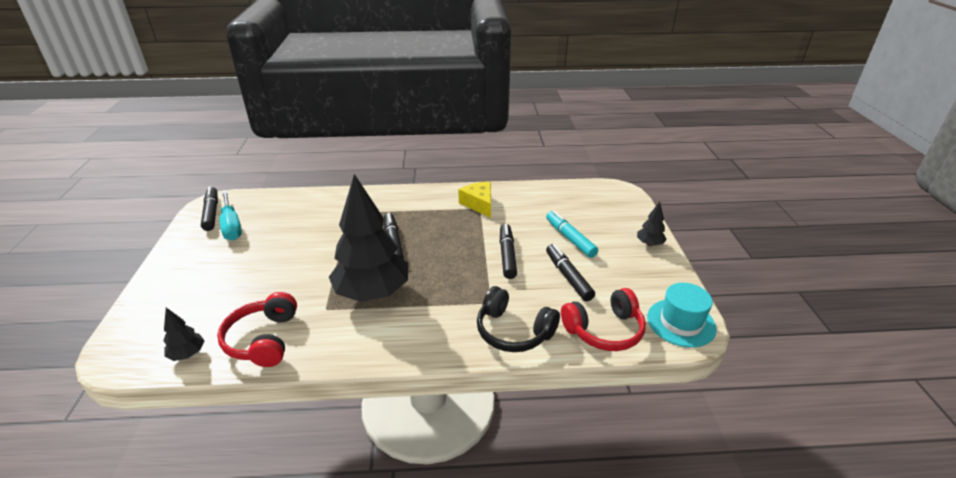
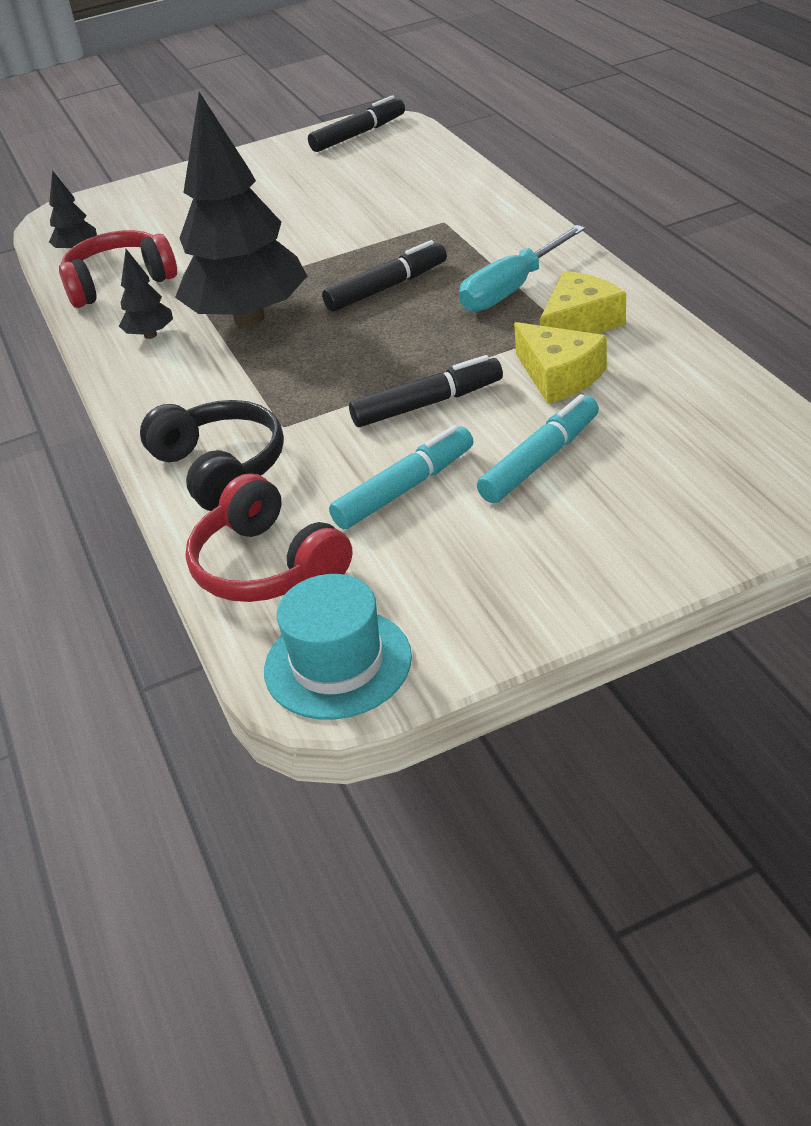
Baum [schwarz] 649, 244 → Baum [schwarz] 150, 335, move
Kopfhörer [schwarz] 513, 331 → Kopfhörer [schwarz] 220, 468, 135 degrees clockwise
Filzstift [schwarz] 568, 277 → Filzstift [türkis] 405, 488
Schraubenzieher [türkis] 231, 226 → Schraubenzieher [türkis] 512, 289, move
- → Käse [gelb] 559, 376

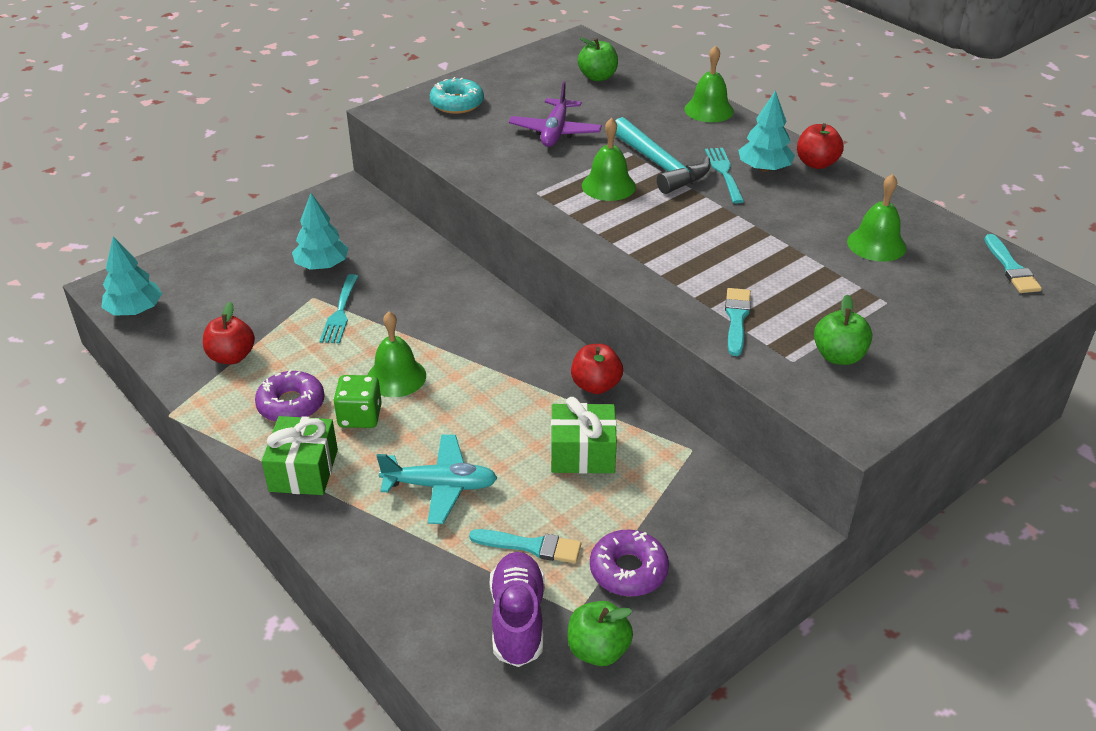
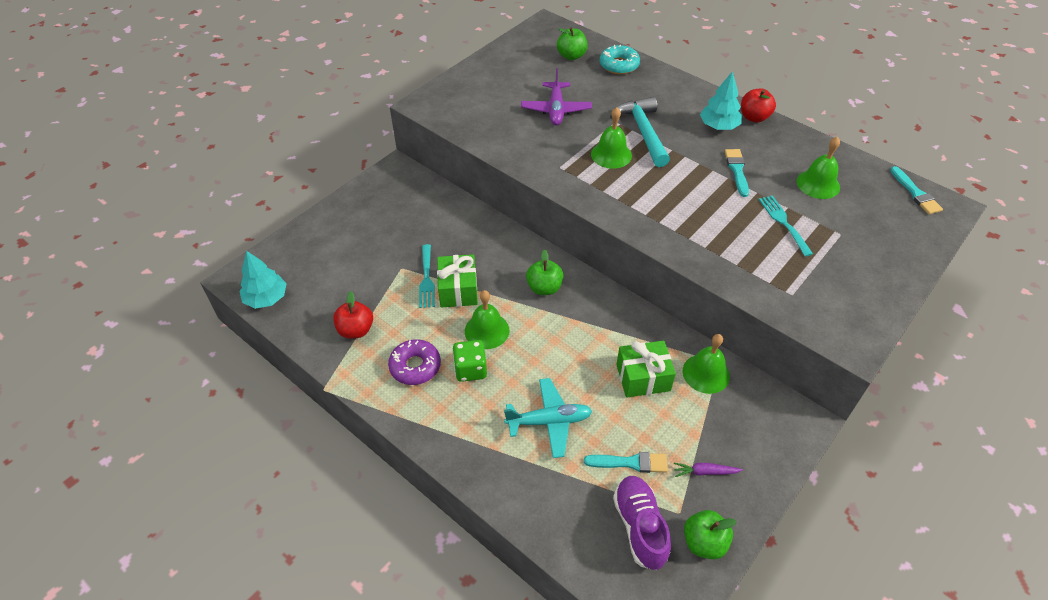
Geschenk [grün] 303, 470 → Geschenk [grün] 458, 290, move
Apfel [grün] 838, 356 → Apfel [grün] 544, 288, move
Donut [türkis] 457, 103 → Donut [türkis] 619, 65, move
Hammer [türkis] 660, 165 → Hammer [türkis] 643, 132, 150 degrees counterclockwise
Donut [lila] 628, 570 → Karotte [lila] 705, 472
Glocke [grün] 709, 110 → Glocke [grün] 706, 373, move
Pinsel [türkis] 736, 319 → Pinsel [türkis] 737, 170, move
Gabel [türkis] 724, 172 → Gabel [türkis] 783, 223, move
Baum [türkis] 322, 266 → -
Apfel [rot] 596, 385 → -

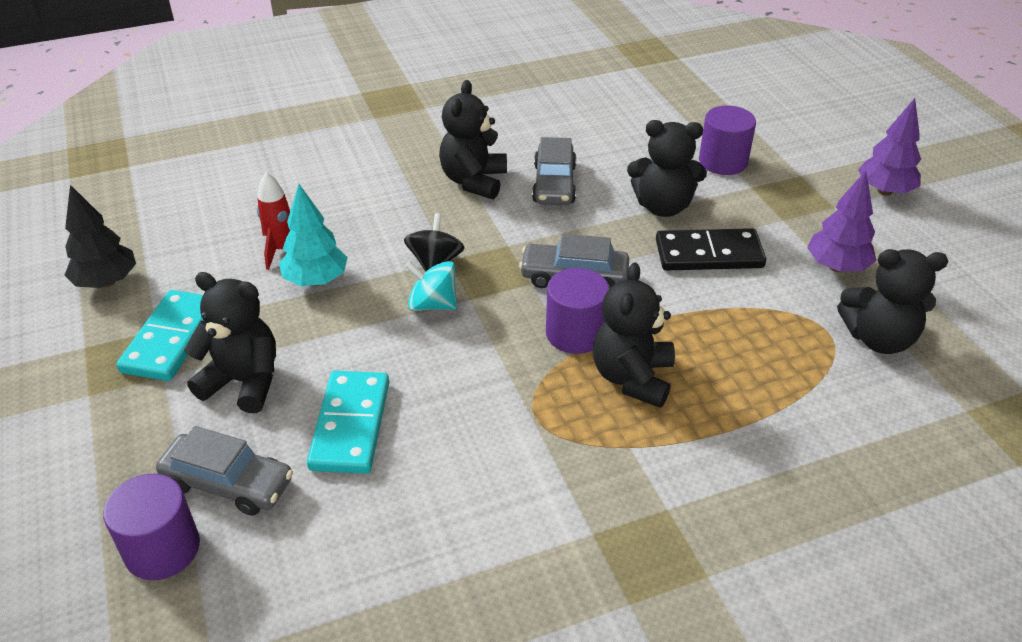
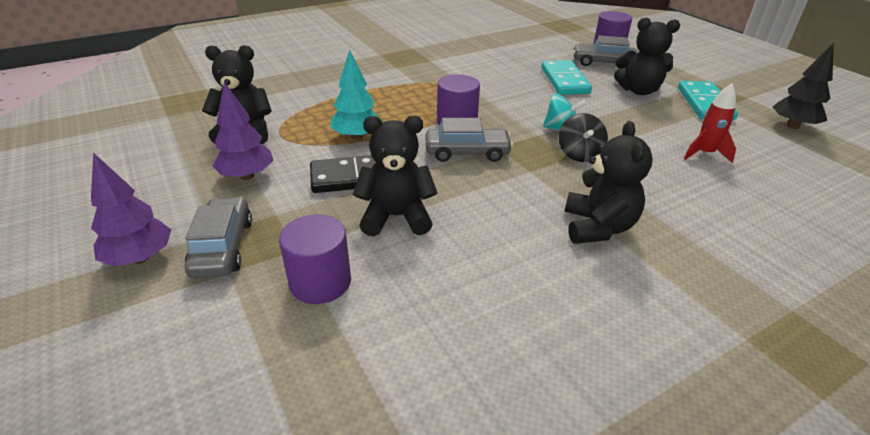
Auto [grau] 554, 184 → Auto [grau] 223, 247, move
Baum [türkis] 316, 280 → Baum [türkis] 357, 137, move
Teddybär [schwarz] 632, 377 → -

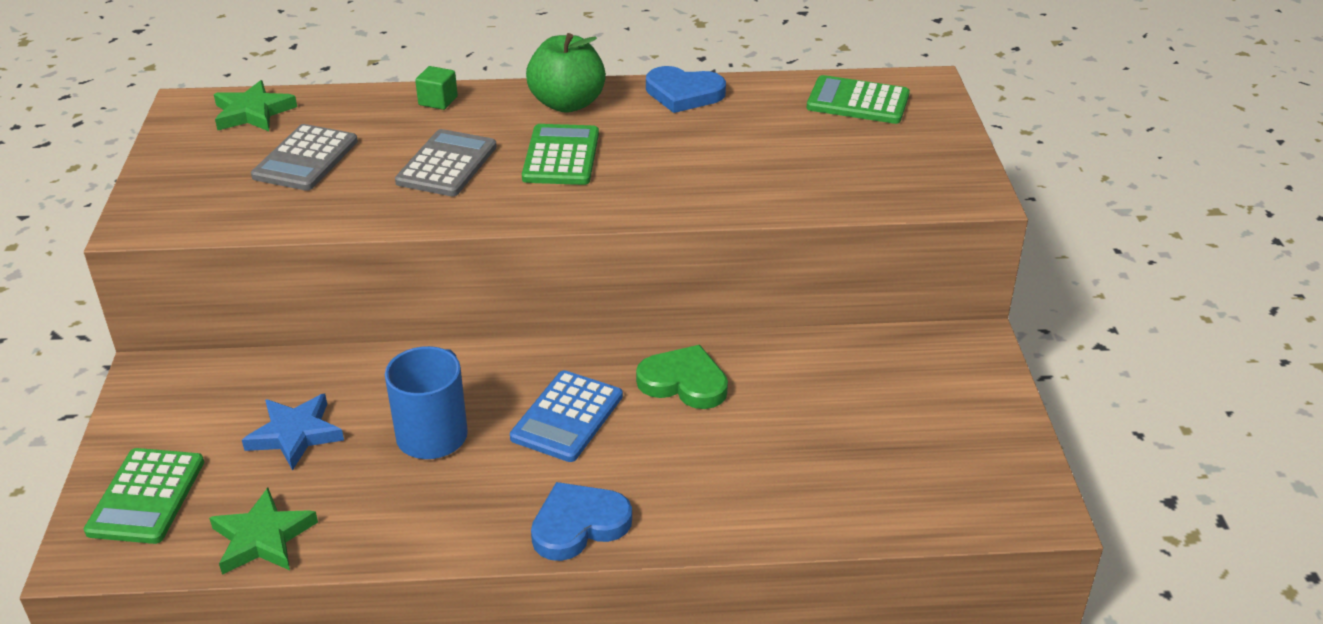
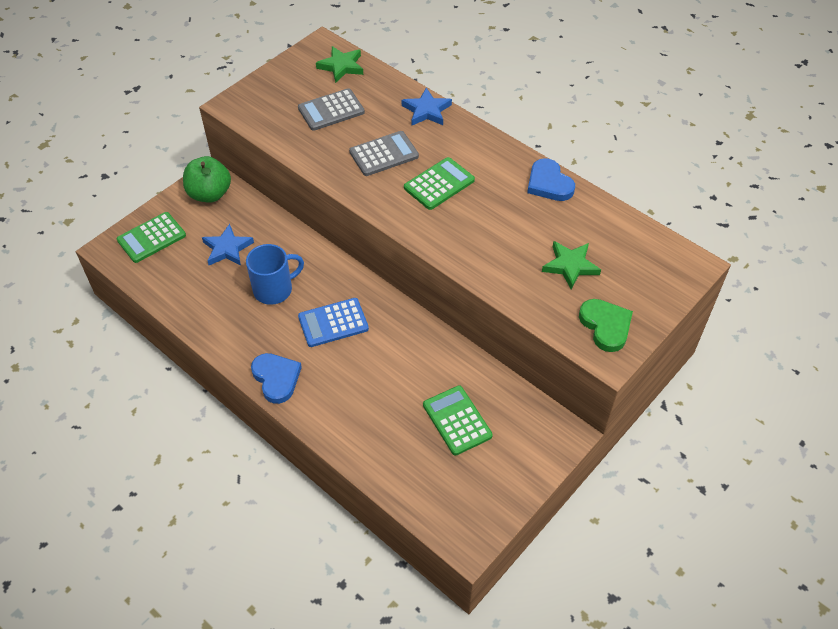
Apfel [grün] 567, 104 → Apfel [grün] 210, 194, move
Herz [blau] 579, 525 → Herz [blau] 276, 378, 45 degrees clockwise
Kubus [grün] 438, 101 → Stern [blau] 426, 111
Taschenrechner [grün] 858, 102 → Taschenrechner [grün] 457, 420, move
Stern [grün] 262, 538 → Stern [grün] 570, 266, move
Herz [grün] 684, 382 → Herz [grün] 605, 326, move

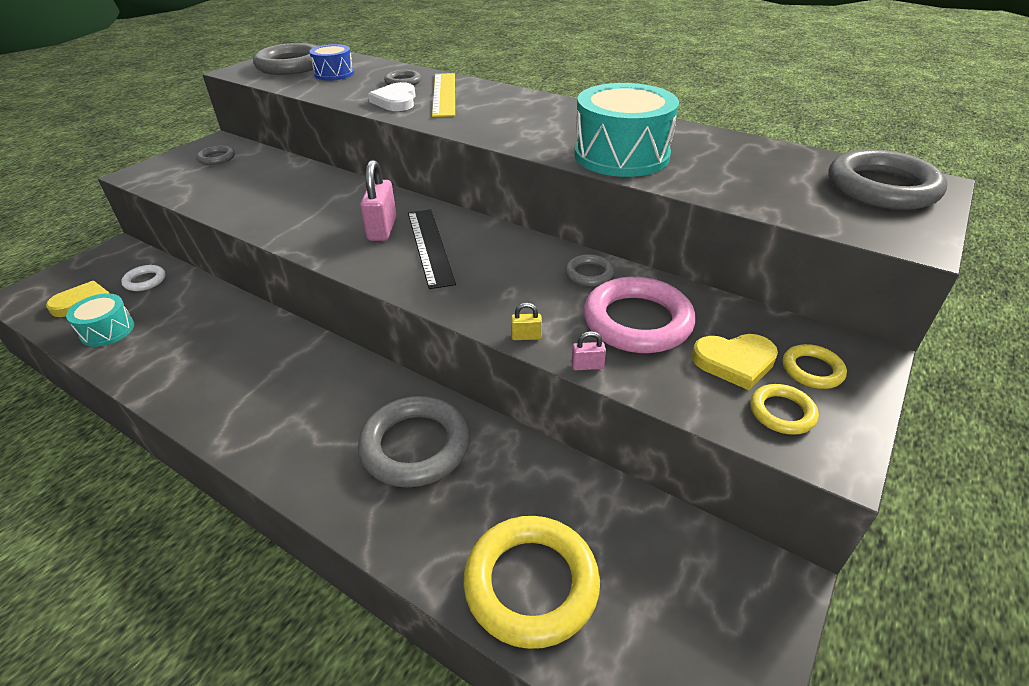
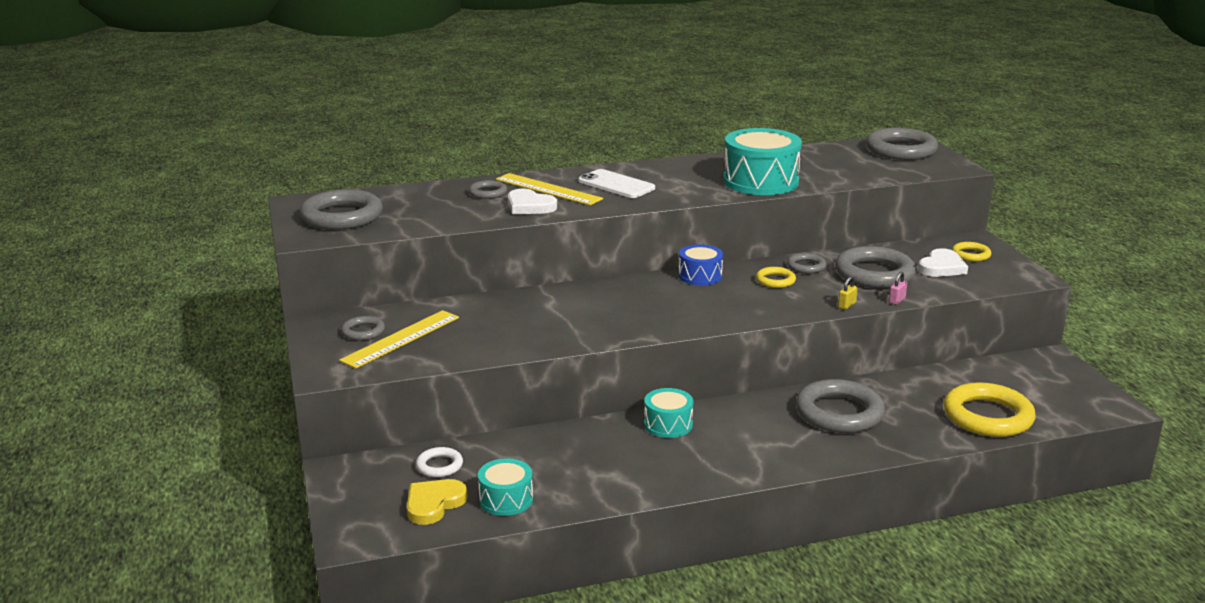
- → Lineal [gelb] 401, 339
- → Handy [weiß] 616, 185
- → Trommel [türkis] 668, 424
Trommel [blau] 334, 74 → Trommel [blau] 700, 276, move
Ring [gelb] 782, 412 → Ring [gelb] 775, 280, move
Ring [rosa] 637, 321 → Ring [grau] 874, 274
Herz [gelb] 734, 362 → Herz [weiß] 942, 267
Vorhängeschloss [rosa] 382, 229 → -
Lineal [schwarz] 429, 246 → -

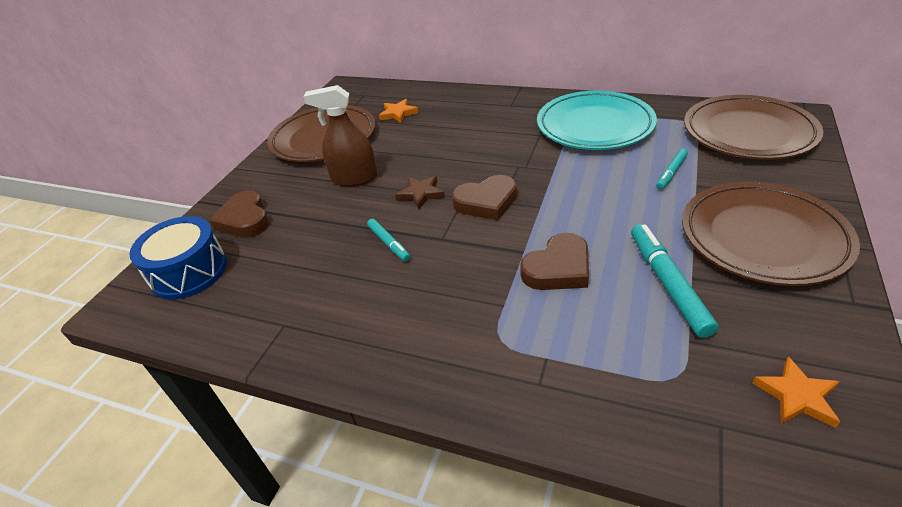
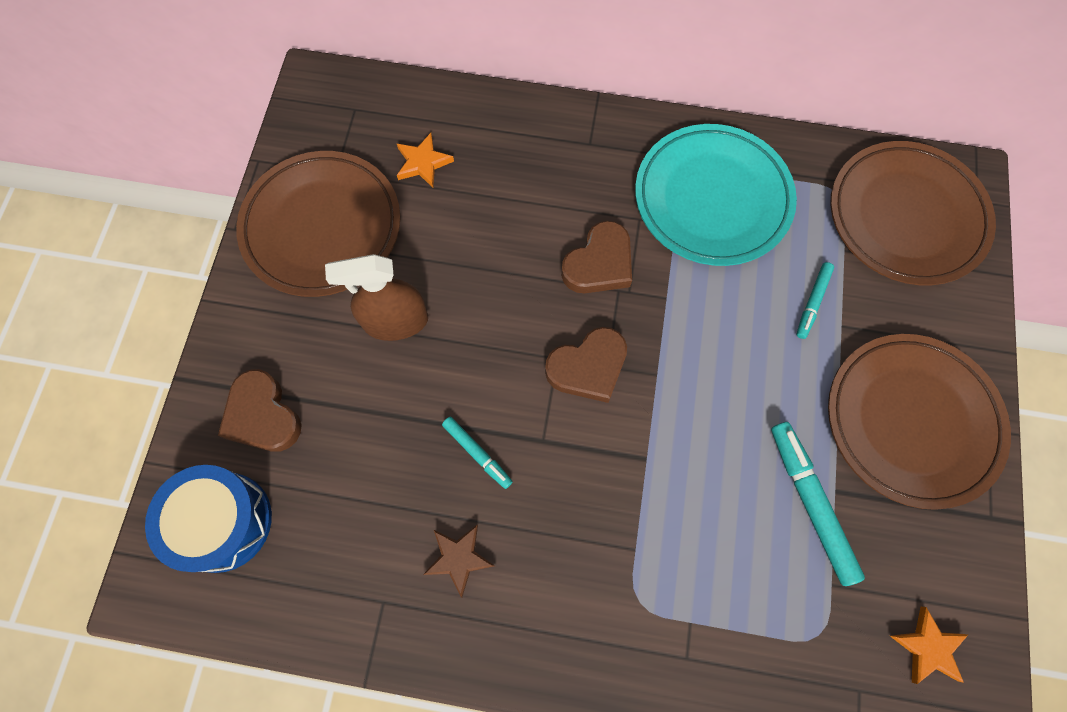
Stern [braun] 421, 194 → Stern [braun] 458, 558, move
Herz [braun] 558, 268 → Herz [braun] 599, 263, move

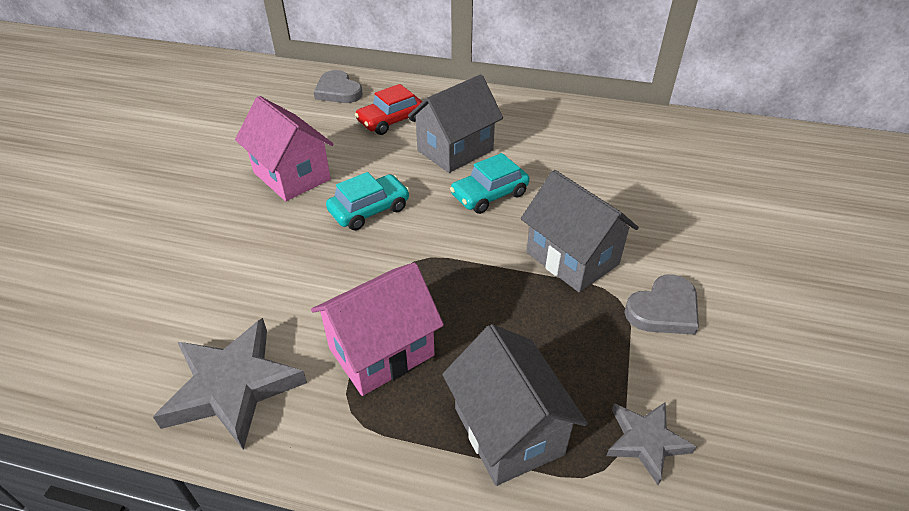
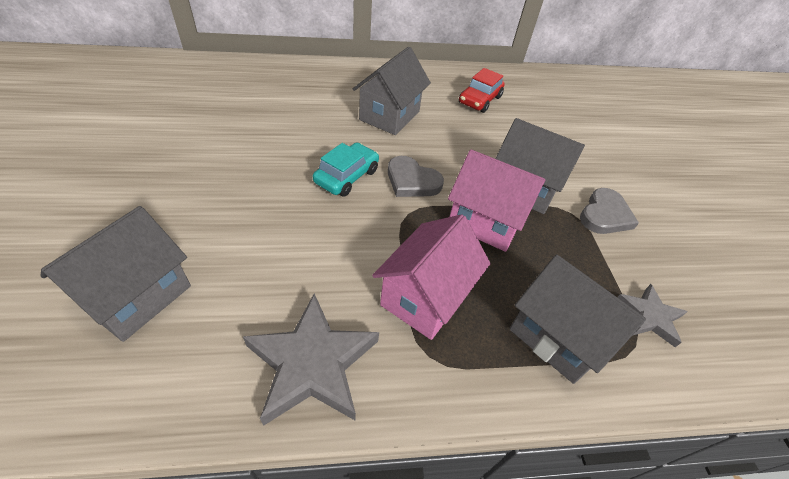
- → Haus [grau] 137, 296
Herz [grau] 338, 91 → Herz [grau] 412, 181, move
Haus [rosa] 292, 176 → Haus [rosa] 485, 222, move
Auto [rot] 391, 121 → Auto [rot] 480, 100, move
Auto [türkis] 489, 195 → -

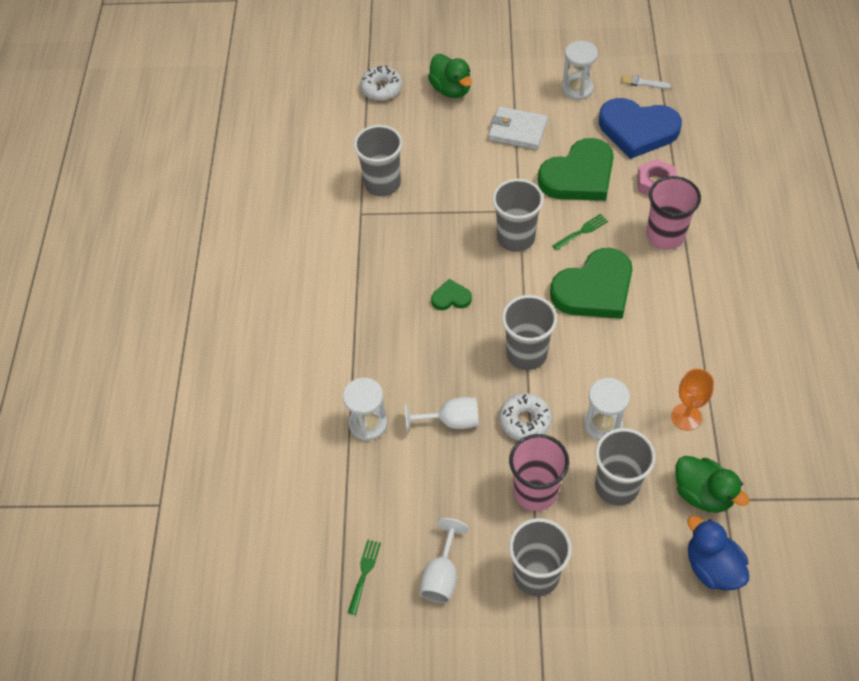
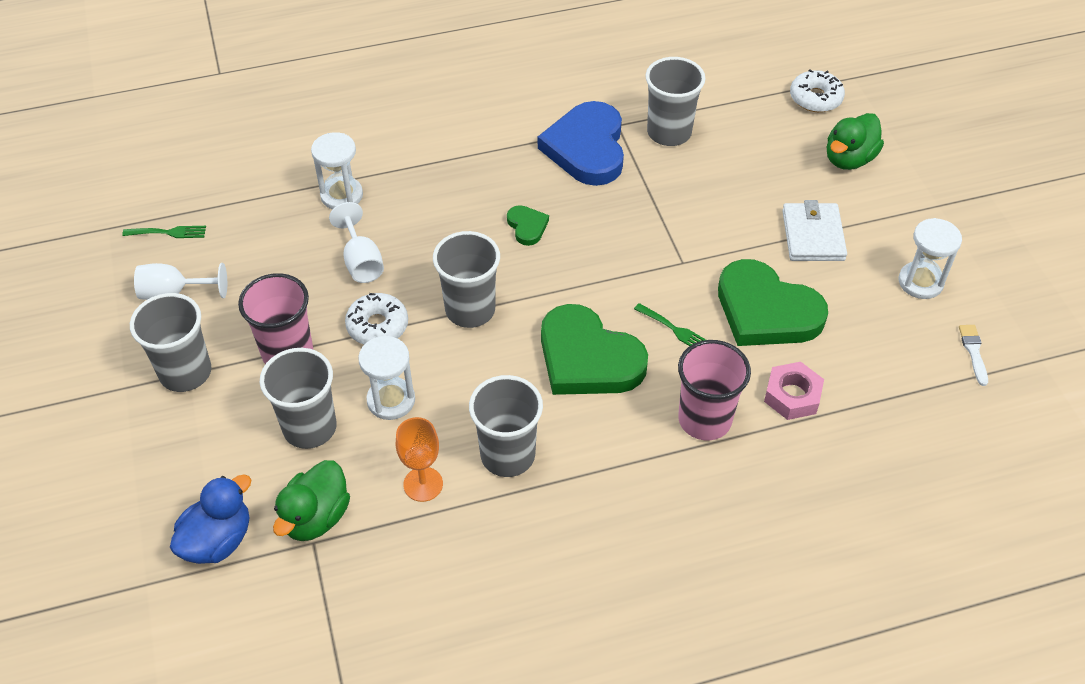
Becher [grau] 516, 238 → Becher [grau] 507, 455, move
Herz [blau] 637, 130 → Herz [blau] 587, 148, move

